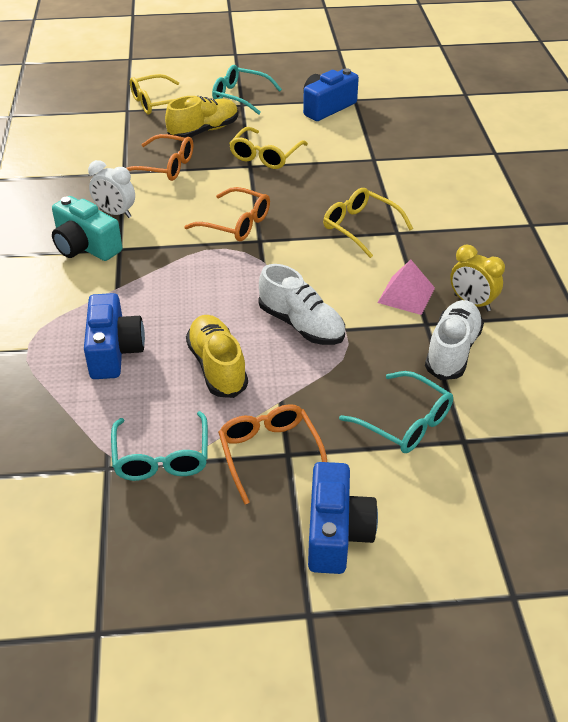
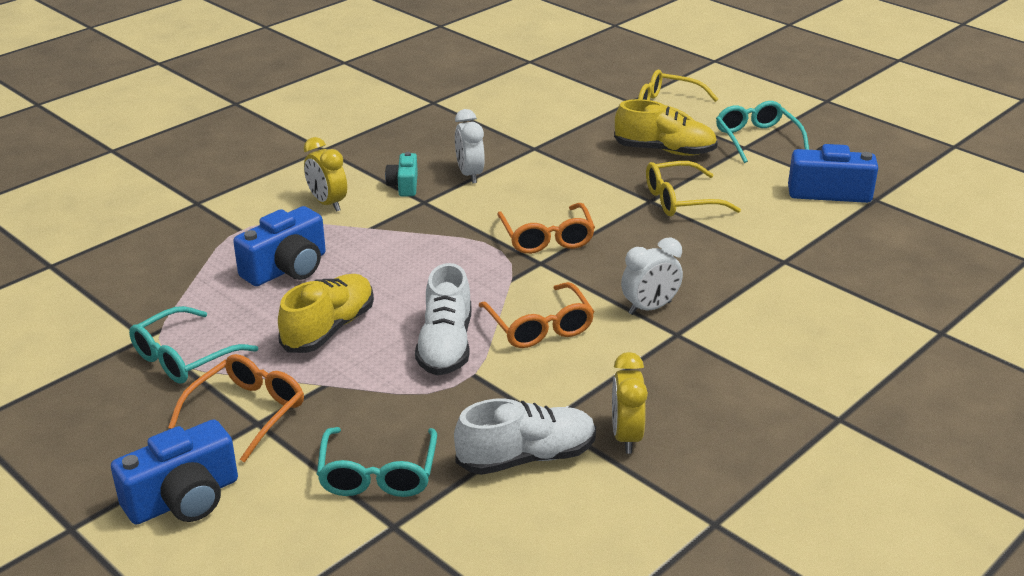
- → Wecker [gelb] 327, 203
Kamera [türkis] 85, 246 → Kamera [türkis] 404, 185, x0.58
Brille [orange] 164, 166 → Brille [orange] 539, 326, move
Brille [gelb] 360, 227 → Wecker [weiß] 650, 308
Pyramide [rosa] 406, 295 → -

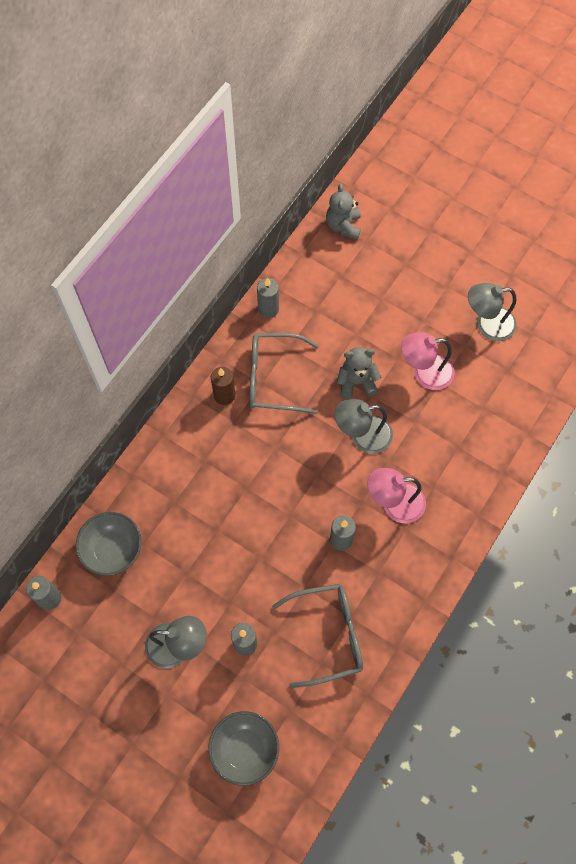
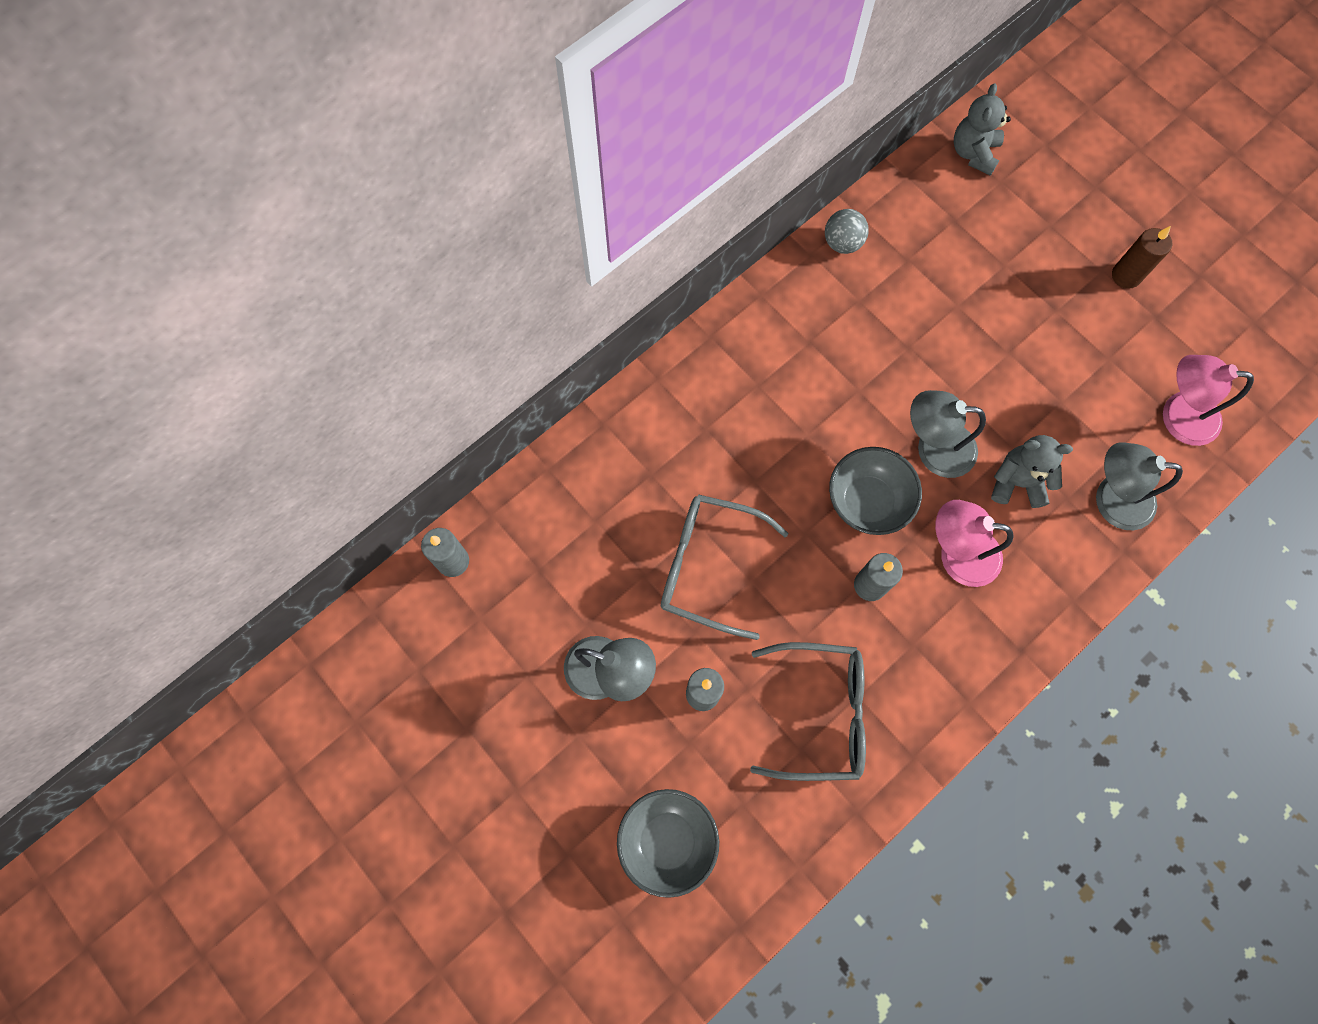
Brille [grau] 274, 378 → Brille [grau] 709, 567, move
Kerze [grau] 268, 309 → Ball [grau] 842, 243
Schüssel [grau] 113, 550 → Schüssel [grau] 867, 501, move
Teddybär [grau] 356, 382 → Teddybär [grau] 1017, 482, move
Lampe [grau] 487, 324 → Lampe [grau] 1111, 499, move
Kerze [braun] 224, 395 → Kerze [braun] 1126, 276, move
Lampe [rosa] 424, 372 → Lampe [rosa] 1177, 416, move

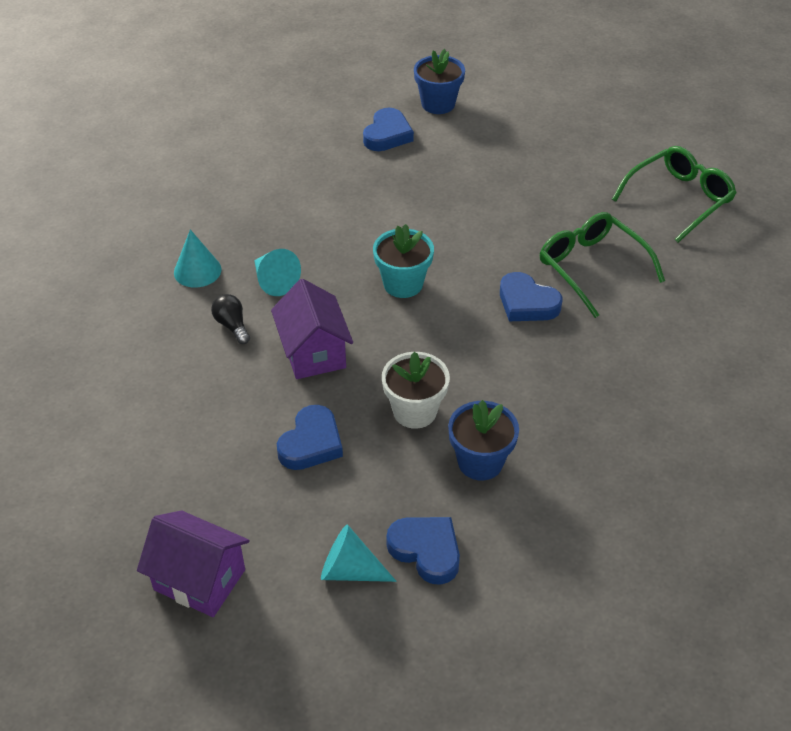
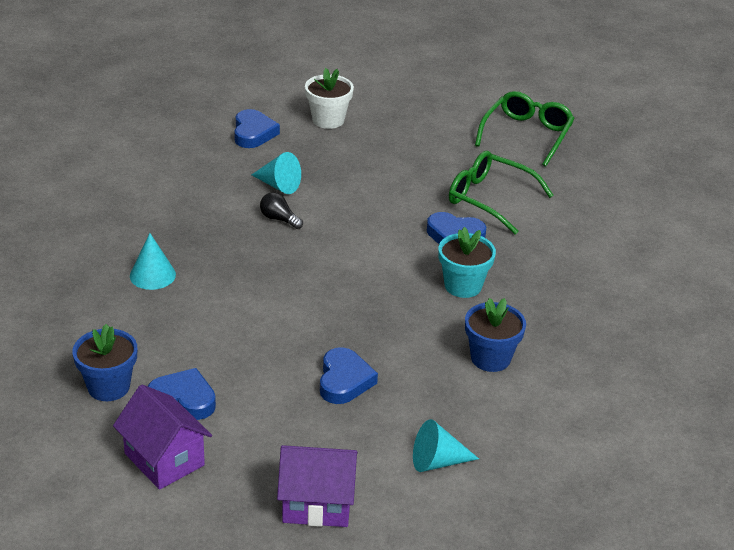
Blumentopf [blau] 438, 104 → Blumentopf [blau] 108, 387, move
Haus [lila] 313, 352 → Haus [lila] 164, 459, move
Herz [blau] 426, 551 → Herz [blau] 183, 399, move
Kegel [türkis] 274, 281 → Kegel [türkis] 278, 185, move
Glühbirne [schwarz] 232, 325 → Glühbirne [schwarz] 279, 219, move
Blumentopf [weiß] 414, 411 → Blumentopf [weiß] 328, 120, move
Blumentopf [türkis] 403, 284 → Blumentopf [türkis] 463, 286, move

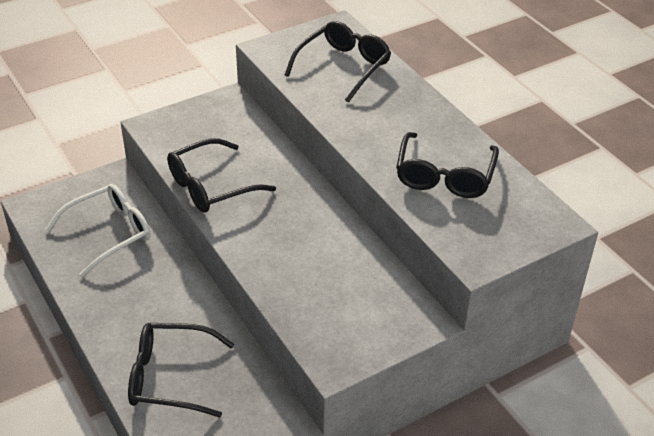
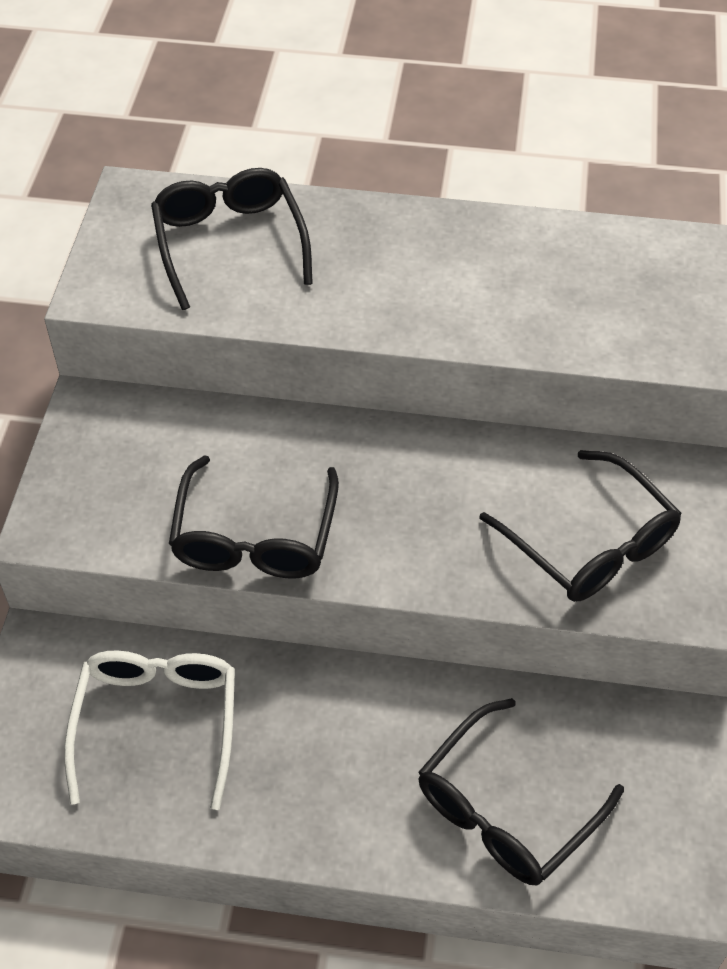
Brille [schwarz] 445, 175 → Brille [schwarz] 589, 543, move

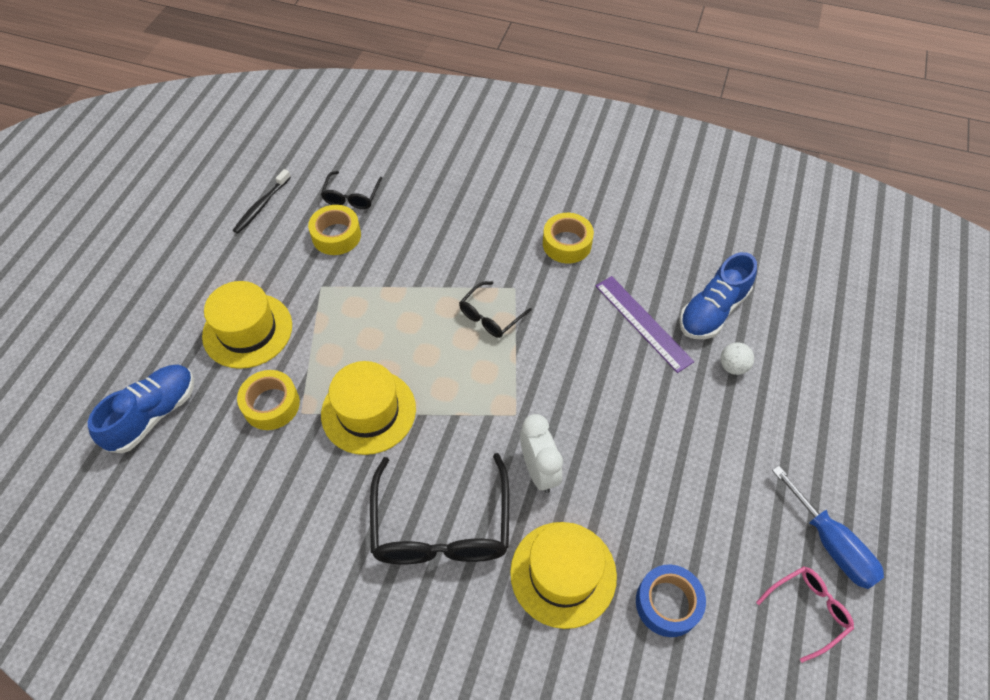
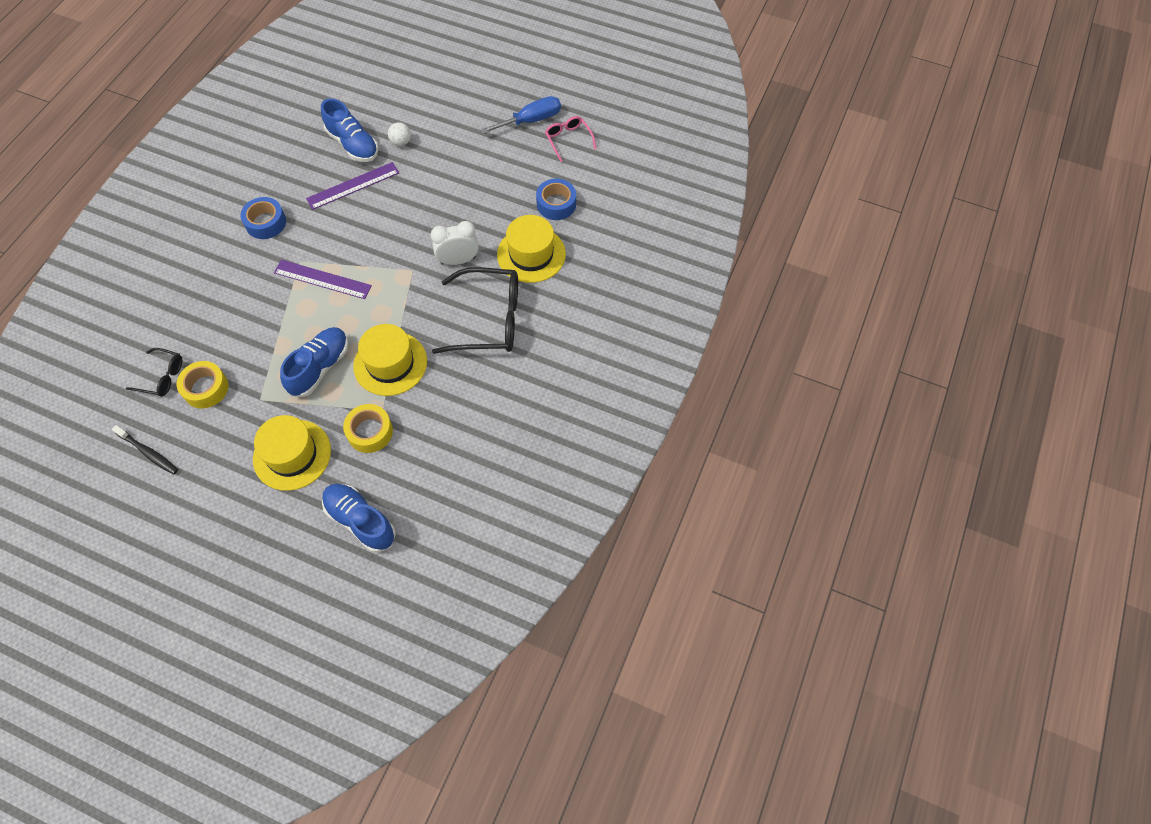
Klebeband [gelb] 567, 244 → Klebeband [blau] 265, 223
Brille [schwarz] 490, 316 → Lineal [lila] 322, 279
- → Schuh [blau] 320, 367

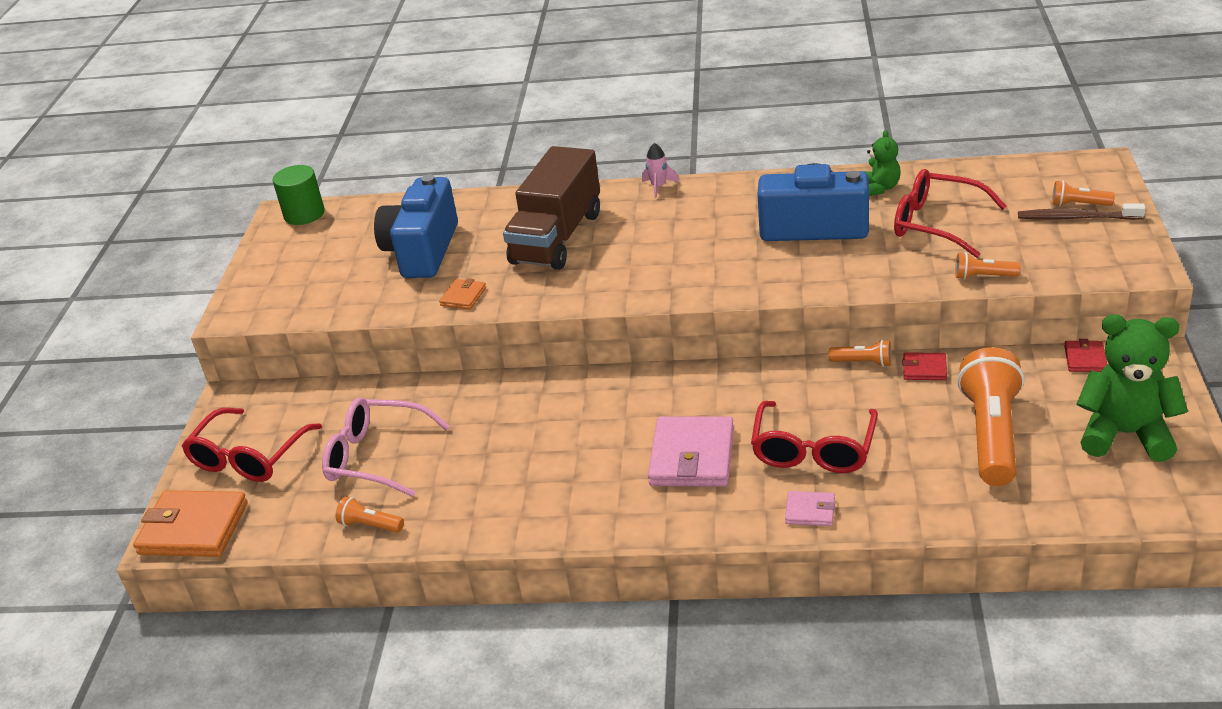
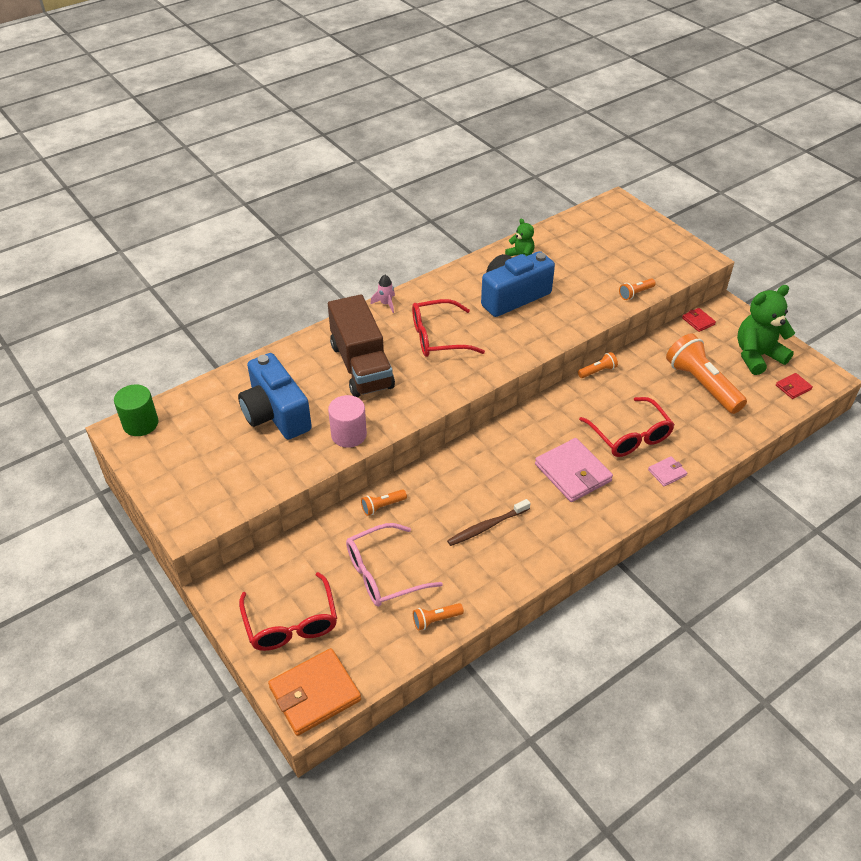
Geldbörse [orange] 463, 296 → Vollzylinder [rosa] 349, 434
Taschenlampe [orange] 1078, 204 → Taschenlampe [orange] 382, 506, move
Brille [rot] 936, 224 → Brille [rot] 438, 337, move
Zahnbürste [braun] 1076, 218 → Zahnbürste [braun] 486, 527, move
Geldbörse [rot] 924, 369 → Geldbörse [rot] 793, 387, move

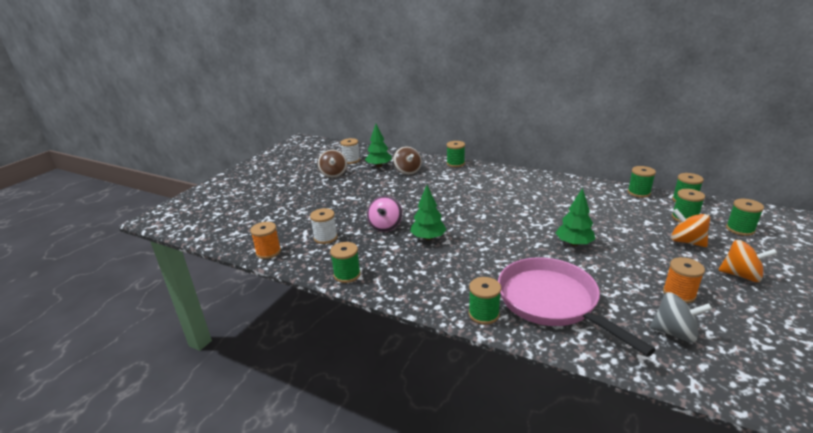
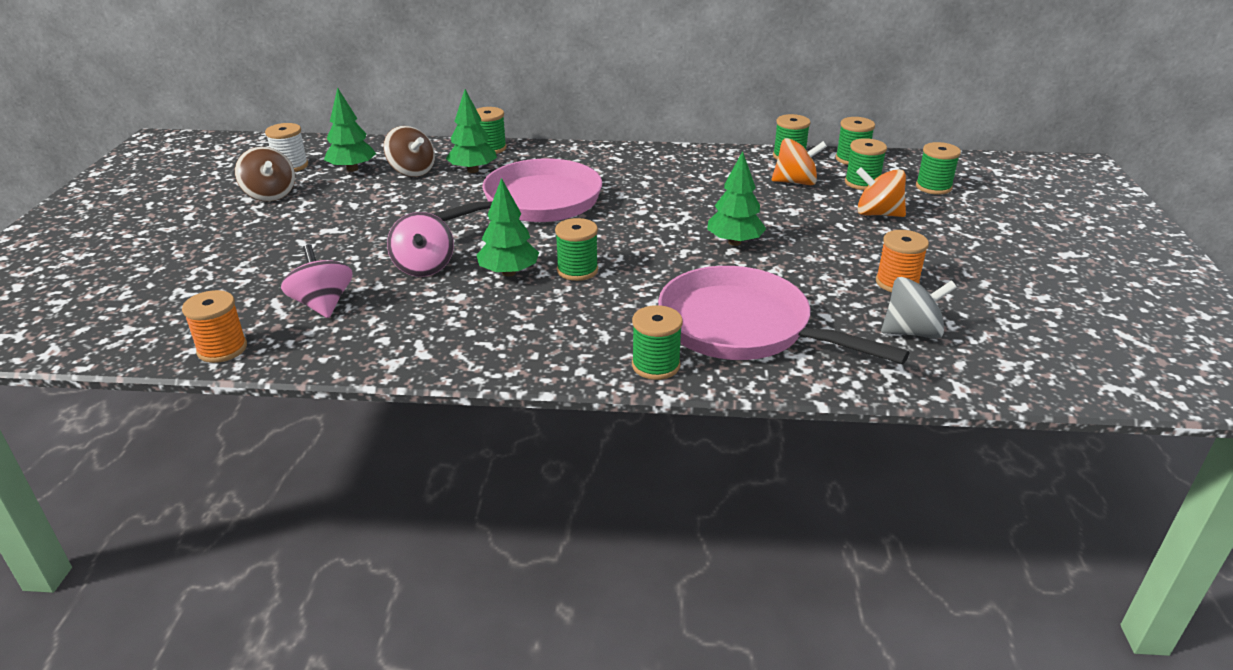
Garnrolle [weiß] 325, 238 → Kreisel [rosa] 322, 305
- → Pfanne [rosa] 535, 203
- → Baum [grün] 473, 170
Garnrolle [grün] 347, 275 → Garnrolle [grün] 577, 270, move
Kreisel [orange] 741, 275 → Kreisel [orange] 795, 182, move

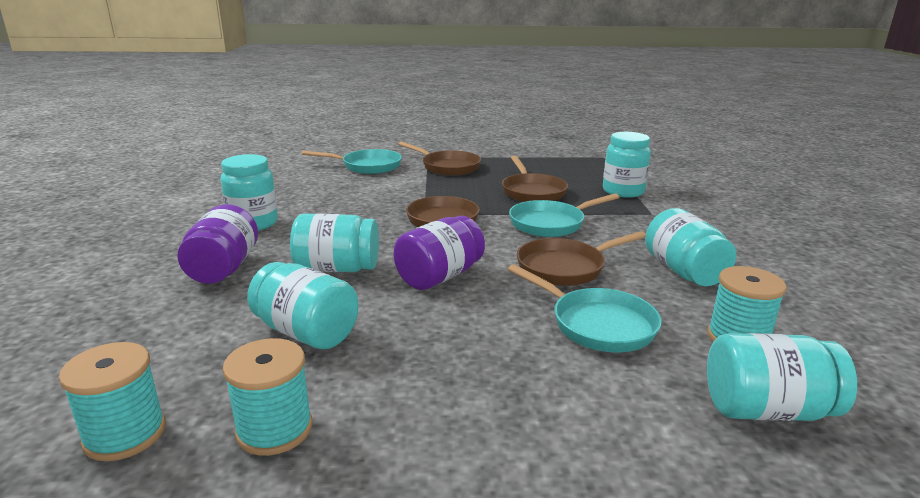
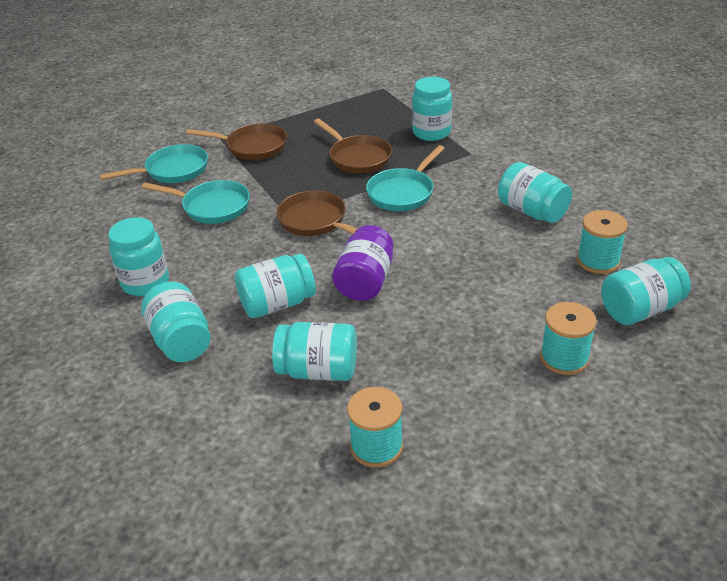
Pfanne [türkis] 596, 324 → Pfanne [türkis] 212, 207, move
Einmachglas [lila] 223, 268 → Einmachglas [türkis] 181, 340
Garnrolle [türkis] 125, 434 → Garnrolle [türkis] 564, 358, move
Pfanne [braun] 565, 267 → -

